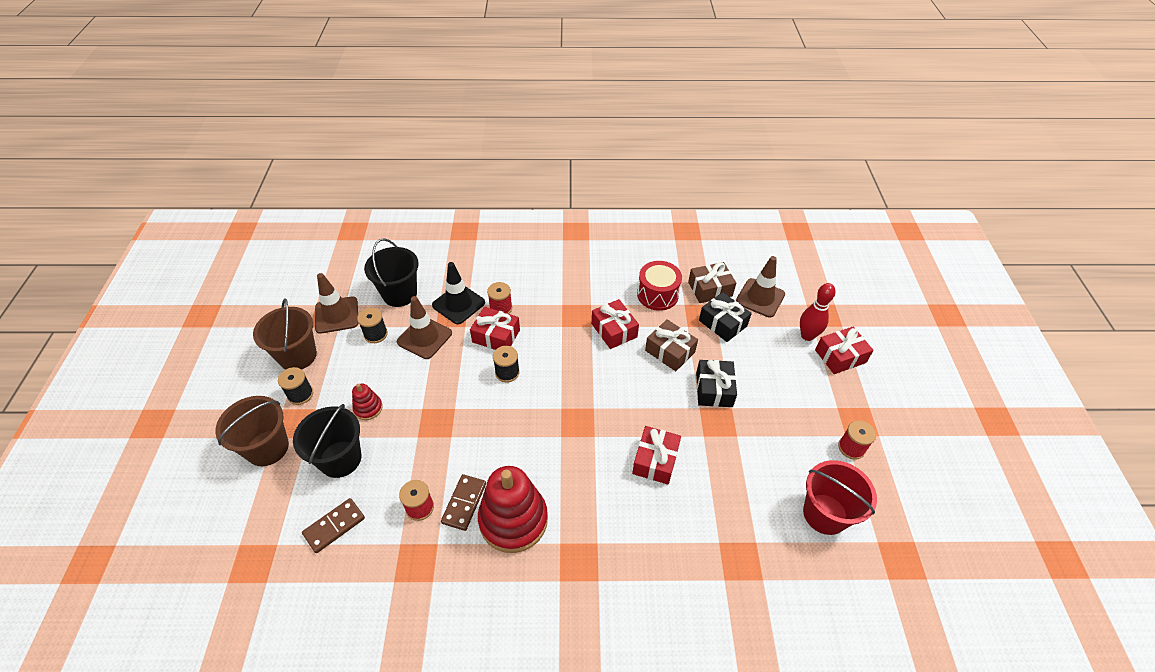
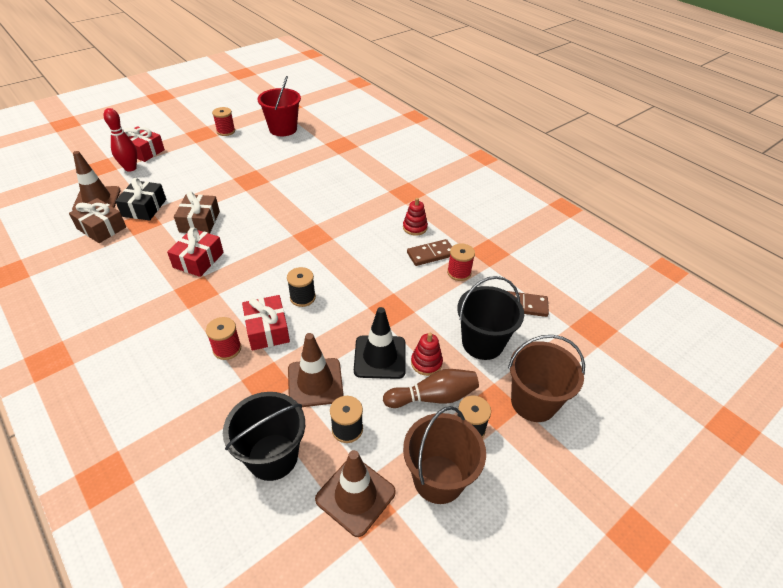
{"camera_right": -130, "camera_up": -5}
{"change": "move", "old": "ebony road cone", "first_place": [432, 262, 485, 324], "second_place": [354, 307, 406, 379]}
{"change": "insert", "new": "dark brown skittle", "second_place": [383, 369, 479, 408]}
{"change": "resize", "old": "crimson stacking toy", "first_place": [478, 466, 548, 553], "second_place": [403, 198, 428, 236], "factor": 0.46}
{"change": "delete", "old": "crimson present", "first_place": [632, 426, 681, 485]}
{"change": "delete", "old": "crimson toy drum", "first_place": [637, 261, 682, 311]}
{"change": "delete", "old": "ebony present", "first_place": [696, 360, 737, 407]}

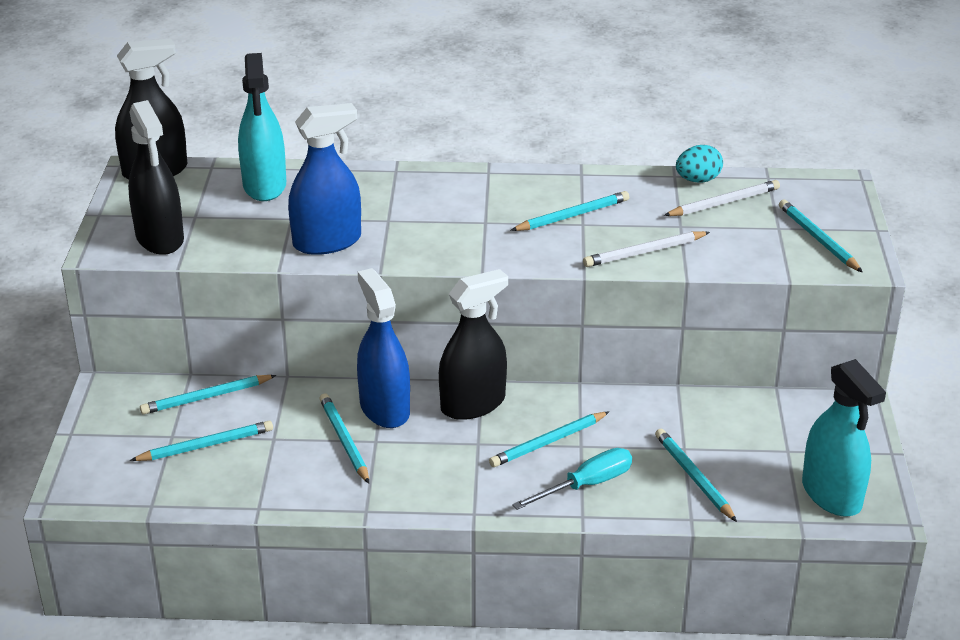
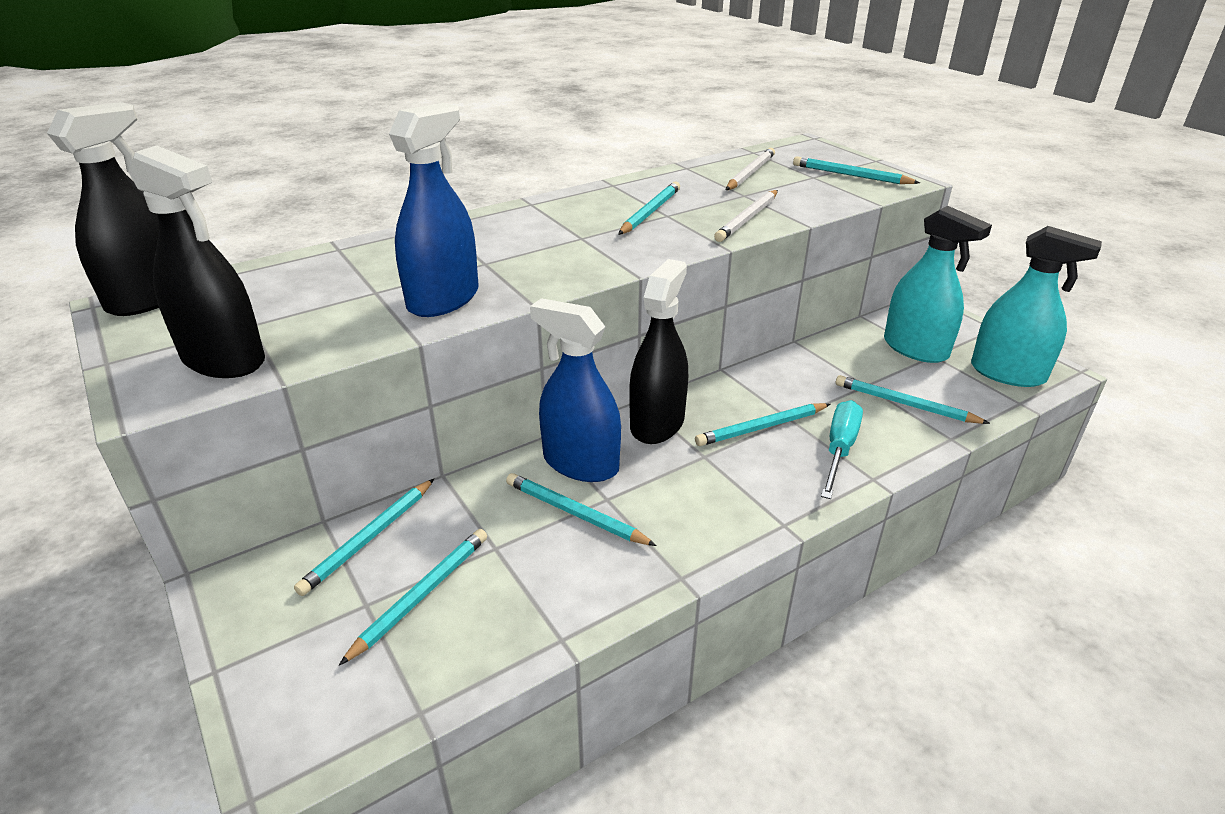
{"camera_right": -35, "camera_up": 0}
{"change": "rotate", "old": "aqua pencil", "first_place": [489, 412, 609, 467], "second_place": [695, 403, 830, 446], "degrees": 45}
{"change": "move", "old": "aqua spray bottle", "first_place": [238, 53, 286, 201], "second_place": [884, 206, 992, 363]}
{"change": "delete", "old": "aqua toy egg", "first_place": [676, 145, 723, 183]}

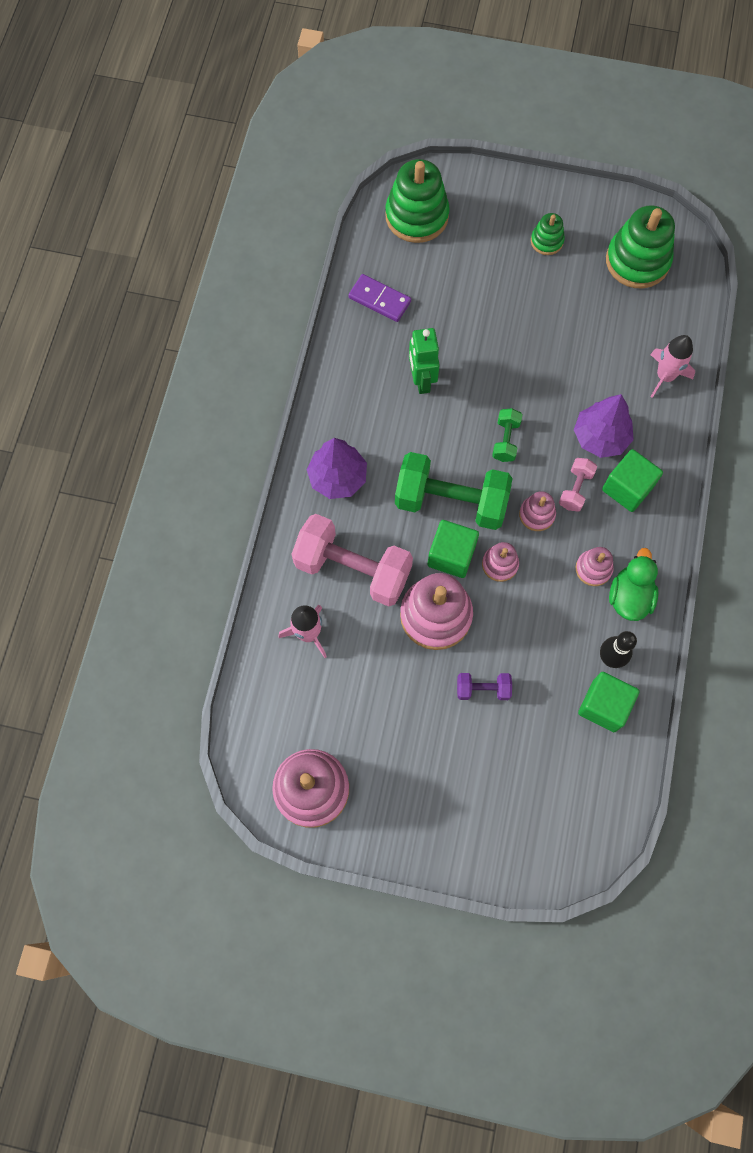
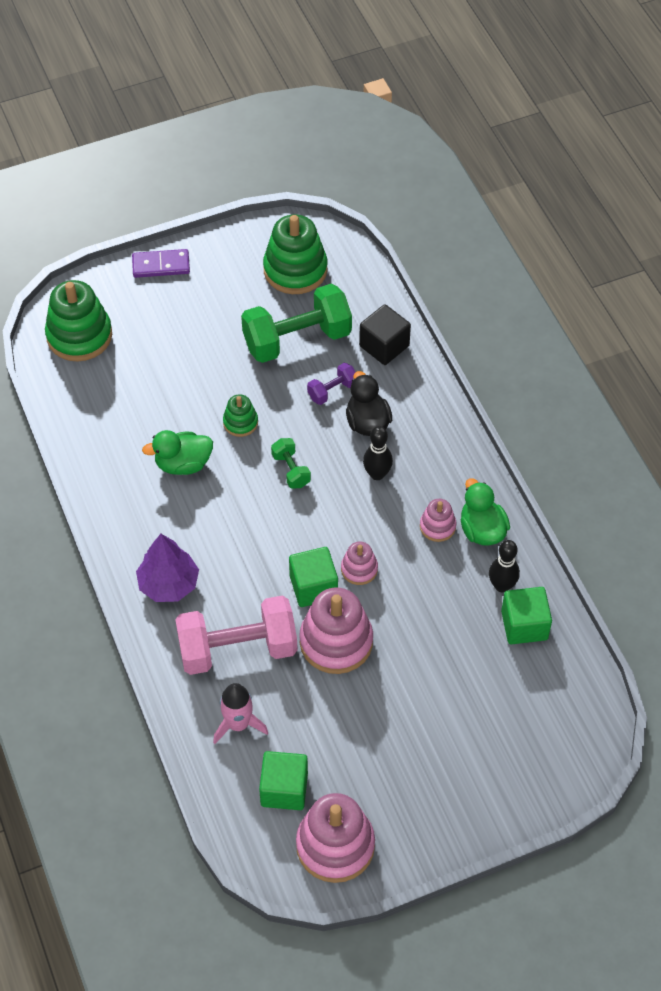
{"camera_right": -35, "camera_up": -15}
{"change": "move", "old": "royal purple domino tile", "first_place": [349, 274, 411, 322], "second_place": [132, 249, 190, 278]}
{"change": "replace", "old": "leaf-green toy robot", "new": "leaf-green toy duck", "first_place": [409, 328, 440, 394], "second_place": [142, 430, 213, 475]}
{"change": "move", "old": "leaf-green stacking toy", "first_place": [531, 213, 565, 255], "second_place": [223, 394, 258, 437]}
{"change": "move", "old": "leaf-green dumbbell", "first_place": [395, 452, 513, 530], "second_place": [241, 284, 352, 363]}
{"change": "move", "old": "leaf-green solid cube", "first_place": [602, 449, 663, 512], "second_place": [259, 751, 308, 810]}
{"change": "move", "old": "royal purple dumbbell", "first_place": [457, 673, 512, 700], "second_place": [307, 363, 355, 405]}
{"change": "replace", "old": "royal purple tree", "new": "ebony toy duck", "first_place": [574, 394, 634, 458], "second_place": [346, 371, 392, 436]}
{"change": "replace", "old": "rose-pink toy rocket", "new": "ebony solid cube", "first_place": [650, 335, 695, 398], "second_place": [359, 304, 411, 365]}
{"change": "replace", "old": "rose-pink dumbbell", "new": "ebony skittle", "first_place": [559, 458, 597, 512], "second_place": [363, 426, 393, 480]}
{"change": "delete", "old": "rose-pink stacking toy", "first_place": [519, 491, 556, 531]}

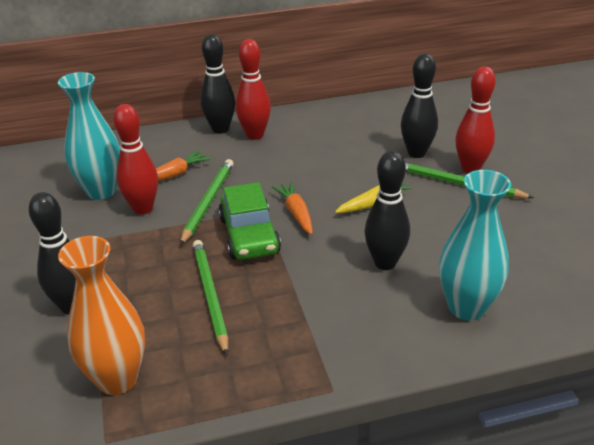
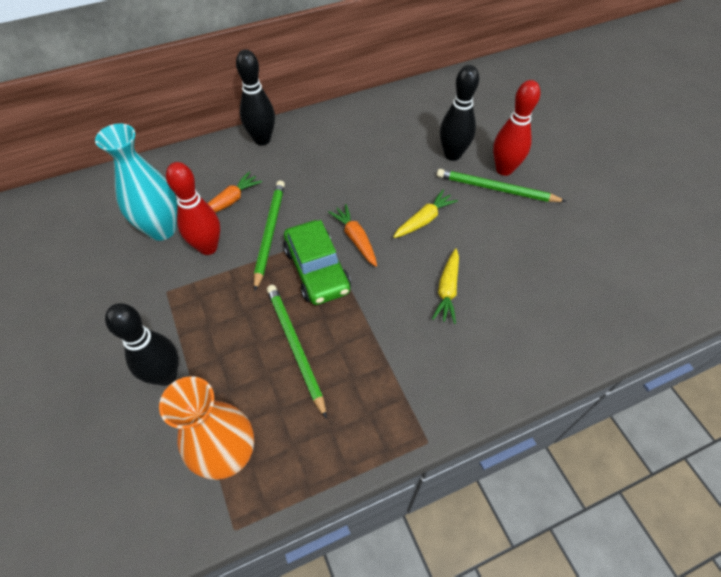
{"camera_right": -10, "camera_up": 20}
{"change": "replace", "old": "ebony skittle", "new": "yellow root vegetable", "first_place": [365, 151, 410, 270], "second_place": [432, 249, 459, 324]}
{"change": "delete", "old": "crimson skittle", "first_place": [236, 39, 271, 140]}
{"change": "delete", "old": "aqua flower vase", "first_place": [439, 170, 511, 321]}

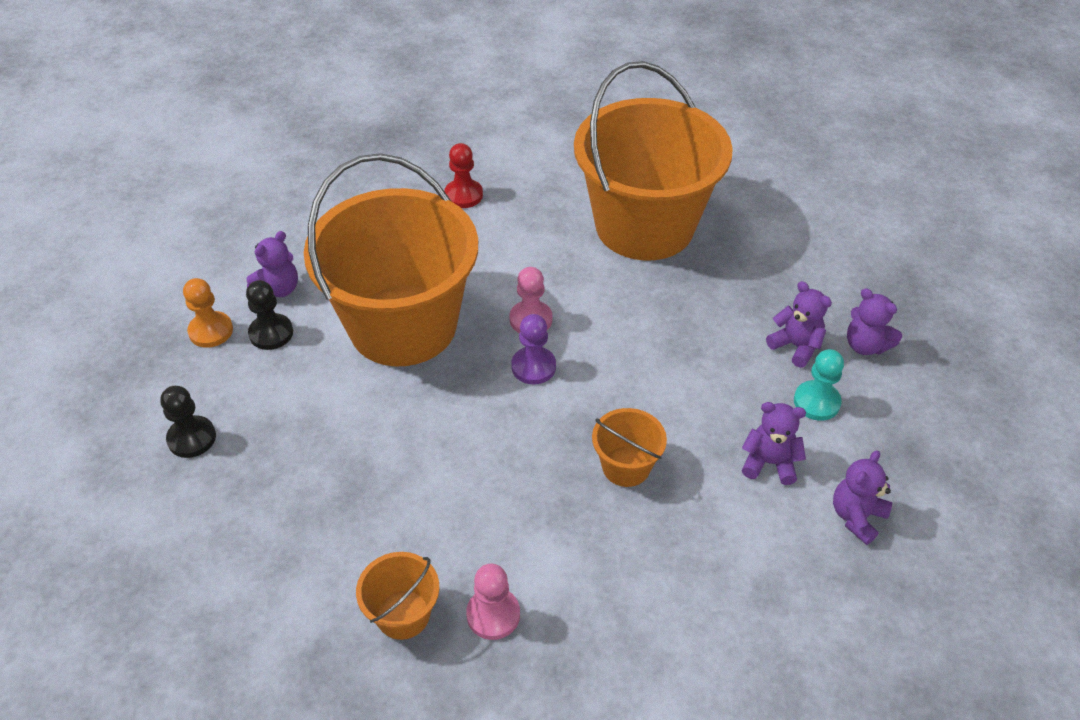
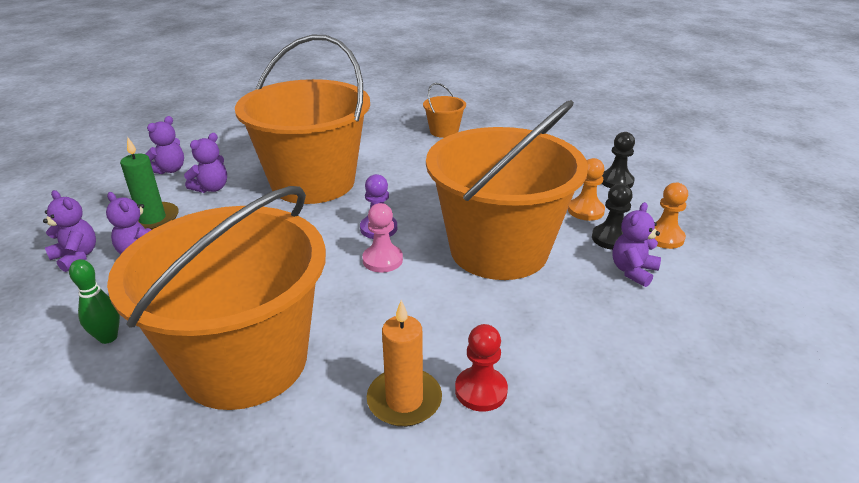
{"camera_right": 175, "camera_up": -15}
{"change": "insert", "new": "leaf-green skittle", "second_place": [69, 259, 120, 344]}
{"change": "replace", "old": "aqua pawn", "new": "leaf-green wax candle", "first_place": [794, 349, 844, 421], "second_place": [120, 137, 179, 230]}
{"change": "rotate", "old": "royal purple stuffed bear", "first_place": [742, 402, 806, 485], "second_place": [184, 133, 227, 193], "degrees": -60}
{"change": "resize", "old": "bright orange sand bucket", "first_place": [592, 408, 667, 487], "second_place": [235, 35, 370, 204], "factor": 2.49}
{"change": "insert", "new": "bright orange wax candle", "second_place": [367, 300, 442, 427]}
{"change": "insert", "new": "bright orange pawn", "second_place": [568, 158, 605, 221]}
{"change": "delete", "old": "rose-pink pawn", "first_place": [466, 564, 520, 640]}

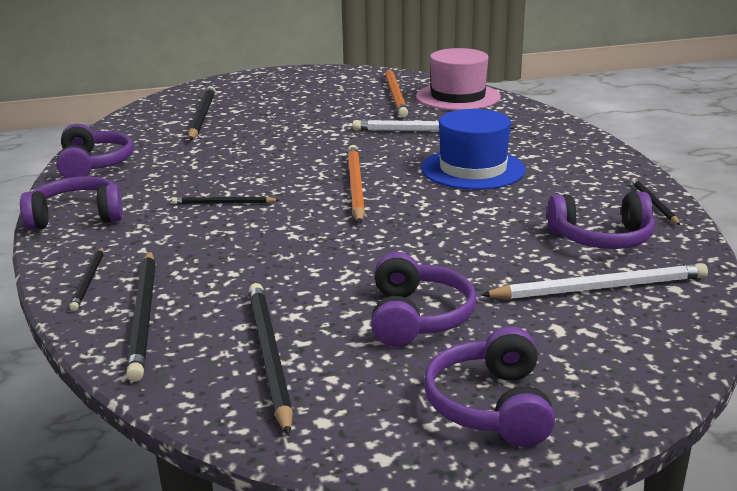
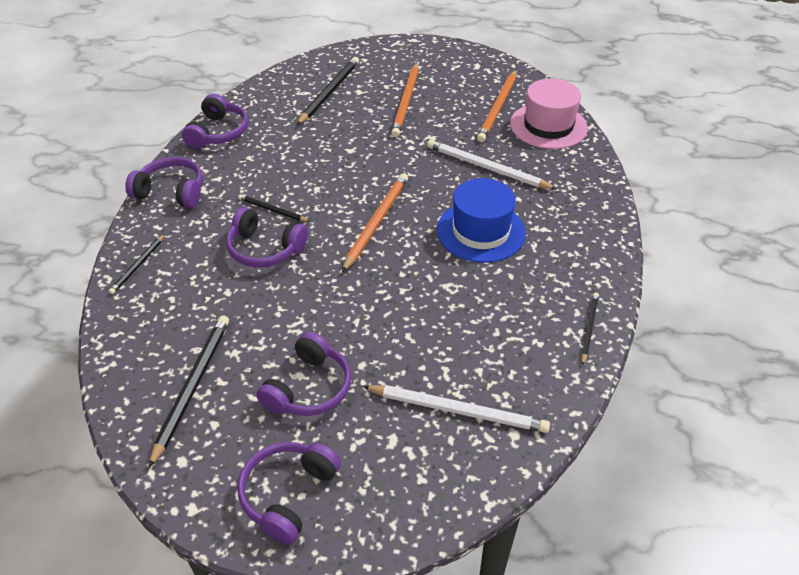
{"camera_right": 25, "camera_up": 20}
{"change": "move", "old": "royal purple over-ear headphones", "first_place": [547, 192, 655, 249], "second_place": [226, 207, 308, 268]}
{"change": "insert", "new": "bright orange pencil", "second_place": [391, 63, 419, 137]}
{"change": "delete", "old": "ebony pencil", "first_place": [126, 251, 156, 382]}

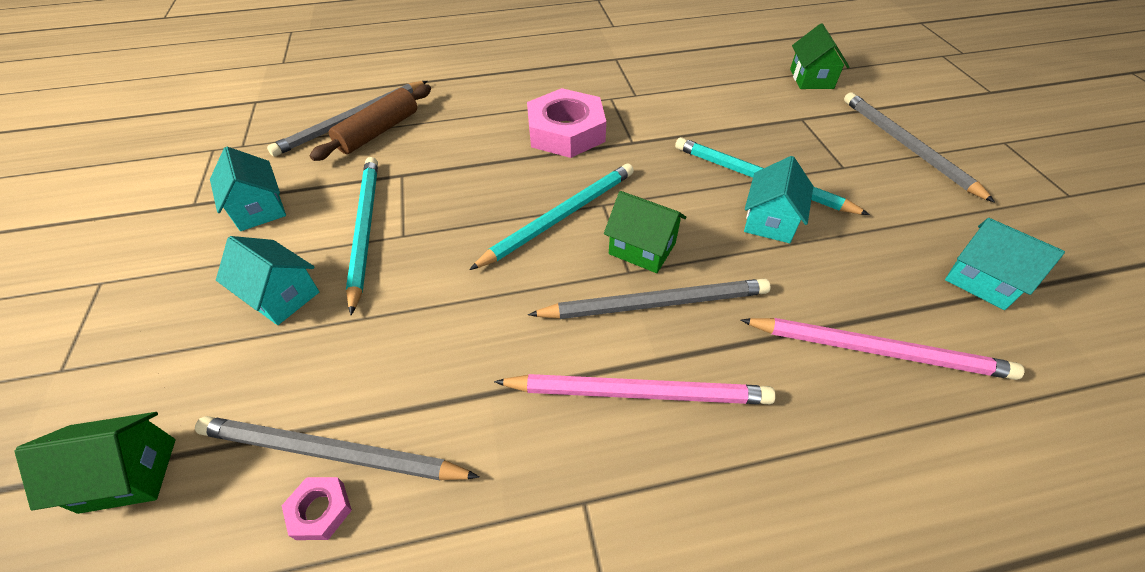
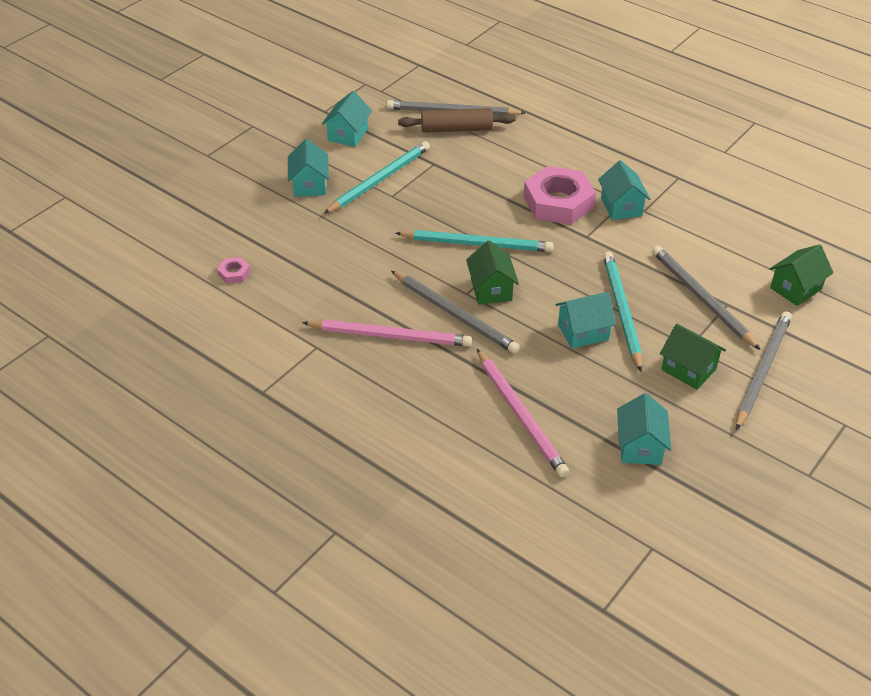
{"camera_right": 50, "camera_up": -5}
{"change": "rotate", "old": "rose-pink pencil", "first_place": [494, 374, 776, 404], "second_place": [302, 320, 472, 347], "degrees": -45}
{"change": "insert", "new": "aqua toy house", "second_place": [598, 160, 650, 220]}
{"change": "move", "old": "grey pencil", "first_place": [195, 416, 480, 481], "second_place": [652, 246, 761, 350]}
{"change": "move", "old": "leaf-green toy house", "first_place": [14, 412, 176, 514], "second_place": [660, 324, 726, 390]}

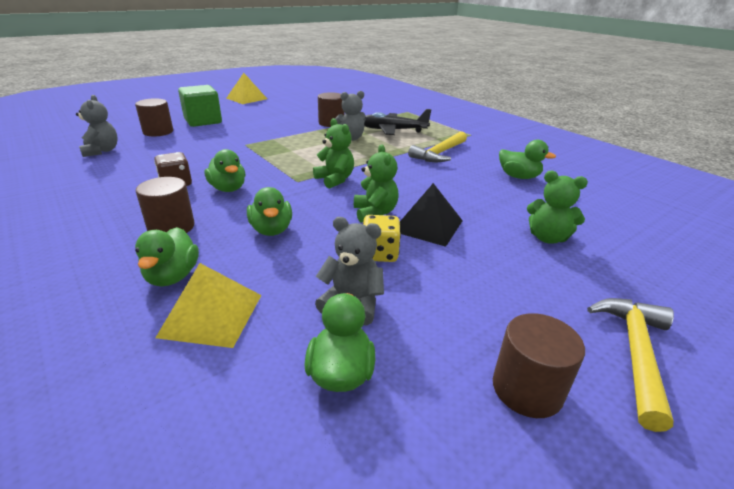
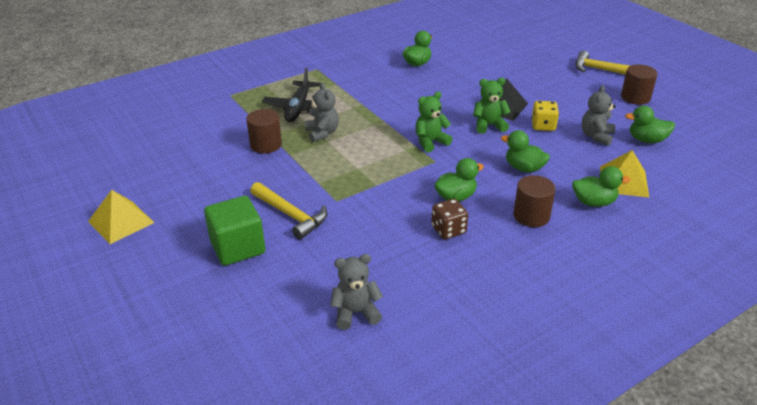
{"camera_right": -85, "camera_up": 5}
{"change": "move", "old": "yellow hammer", "first_place": [408, 131, 467, 162], "second_place": [250, 182, 327, 240]}
{"change": "rotate", "old": "leaf-green toy duck", "first_place": [247, 187, 292, 236], "second_place": [501, 130, 550, 173], "degrees": -135}
{"change": "delete", "old": "dark brown cylinder", "first_place": [135, 98, 173, 137]}
{"change": "delete", "old": "leaf-green stuffed bear", "first_place": [527, 171, 588, 244]}

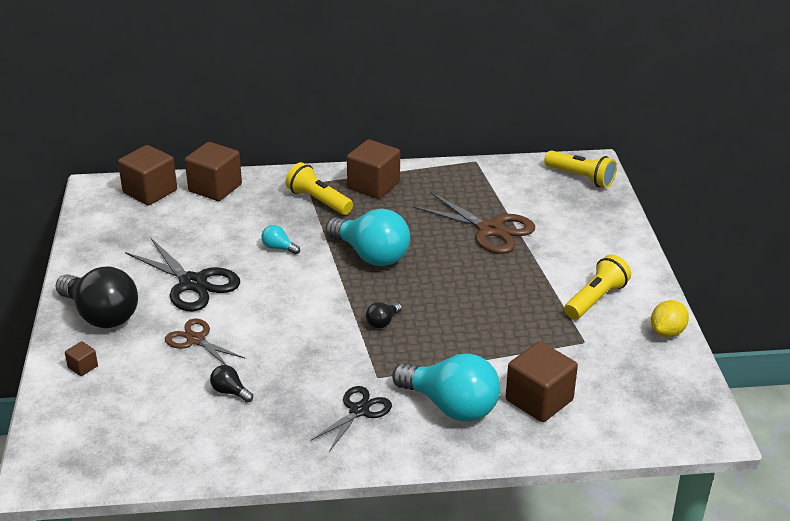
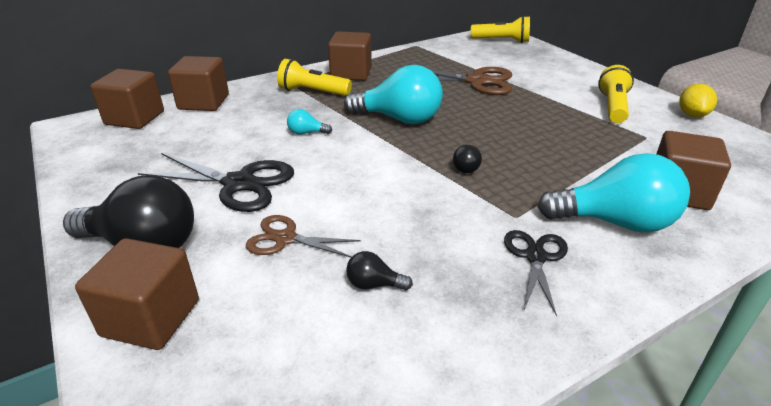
{"camera_right": -25, "camera_up": 0}
{"change": "resize", "old": "dark brown solid cube", "first_place": [65, 341, 98, 376], "second_place": [75, 238, 199, 350], "factor": 2.21}

